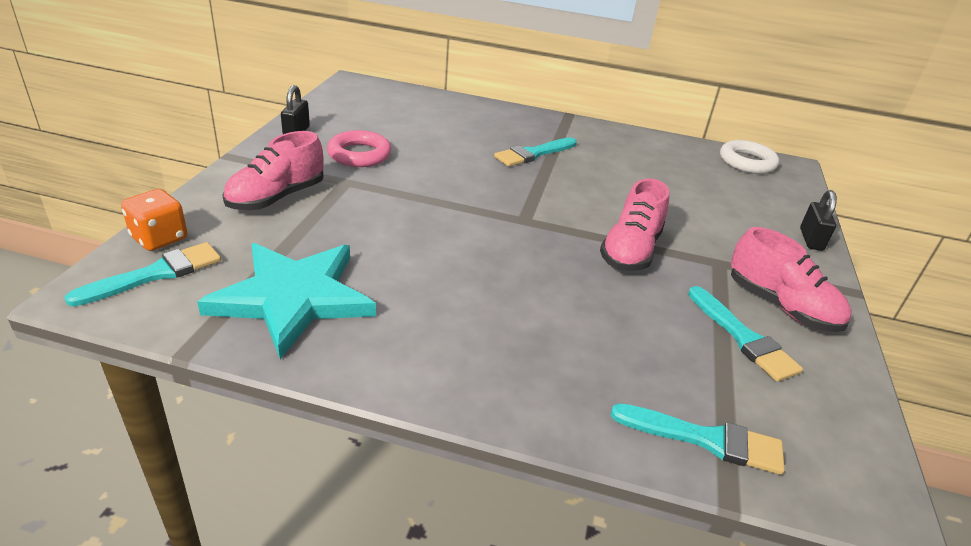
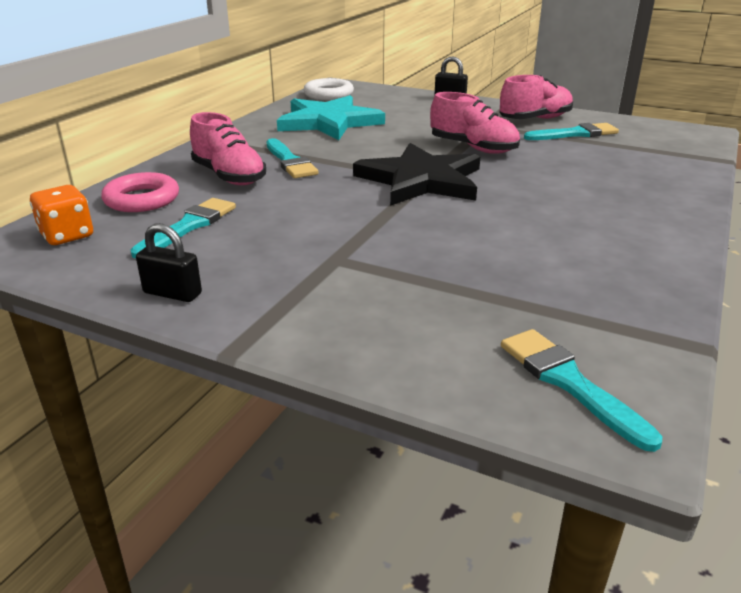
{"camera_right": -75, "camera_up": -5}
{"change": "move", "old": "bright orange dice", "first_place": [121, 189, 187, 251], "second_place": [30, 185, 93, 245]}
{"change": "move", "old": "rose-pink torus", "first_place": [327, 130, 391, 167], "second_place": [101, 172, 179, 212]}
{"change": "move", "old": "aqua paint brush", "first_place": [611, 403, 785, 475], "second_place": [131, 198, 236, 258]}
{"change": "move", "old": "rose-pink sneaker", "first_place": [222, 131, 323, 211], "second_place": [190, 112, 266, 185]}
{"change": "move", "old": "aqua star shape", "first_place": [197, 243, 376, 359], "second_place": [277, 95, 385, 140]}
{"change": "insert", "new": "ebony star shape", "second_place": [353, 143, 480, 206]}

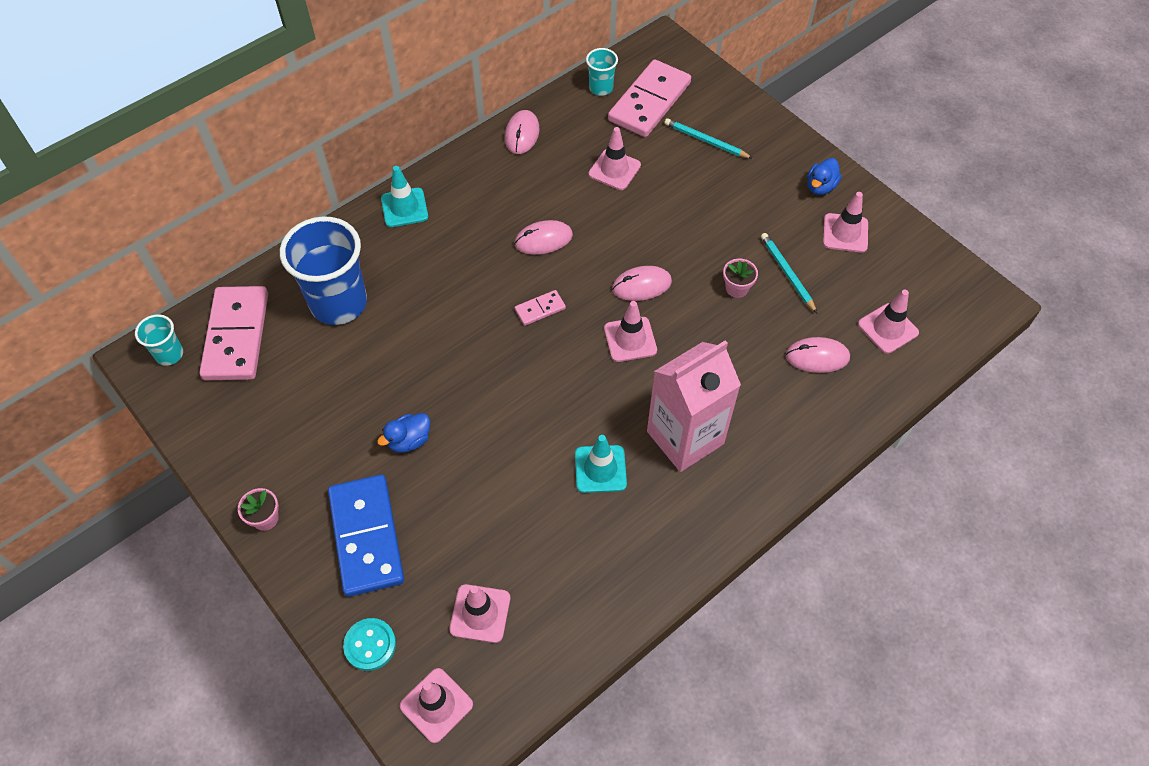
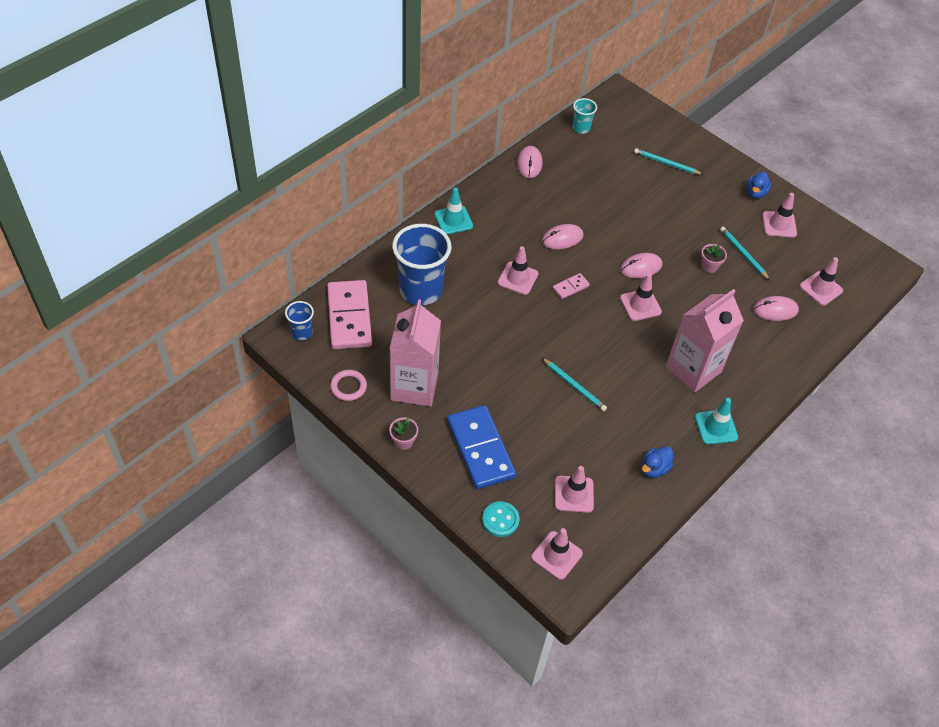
{"camera_right": -10, "camera_up": -5}
{"change": "recolor", "old": "aqua beaker", "new": "blue beaker", "first_place": [135, 314, 183, 366], "second_place": [285, 301, 314, 340]}
{"change": "insert", "new": "rose-pink torus", "second_place": [330, 370, 367, 401]}
{"change": "insert", "new": "rose-pink milk carton", "second_place": [390, 299, 441, 407]}
{"change": "move", "old": "rose-pink road cone", "first_place": [588, 127, 641, 190], "second_place": [498, 246, 539, 295]}
{"change": "insert", "new": "aqua pencil", "second_place": [542, 358, 607, 411]}
{"change": "move", "old": "blue toy duck", "first_place": [377, 413, 430, 453], "second_place": [641, 446, 673, 478]}
{"change": "move", "old": "aqua road cone", "first_place": [575, 435, 627, 493], "second_place": [695, 398, 738, 445]}
{"change": "delete", "old": "rose-pink domino tile", "first_place": [608, 59, 691, 137]}

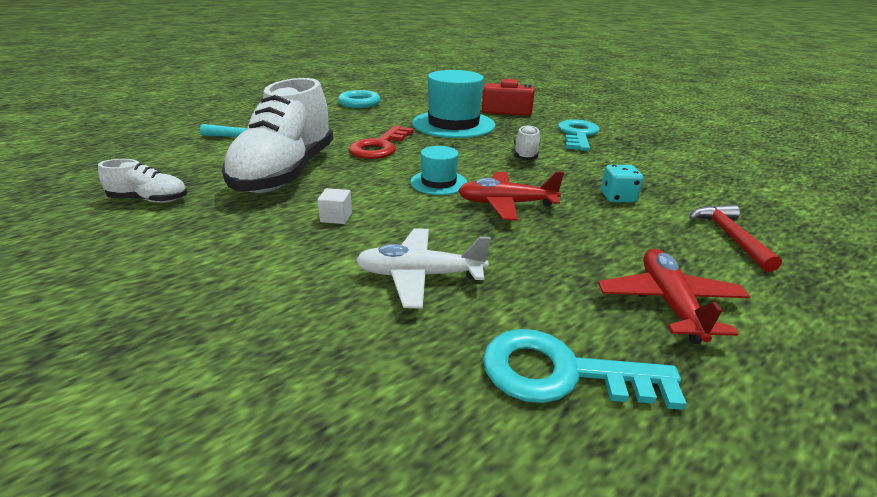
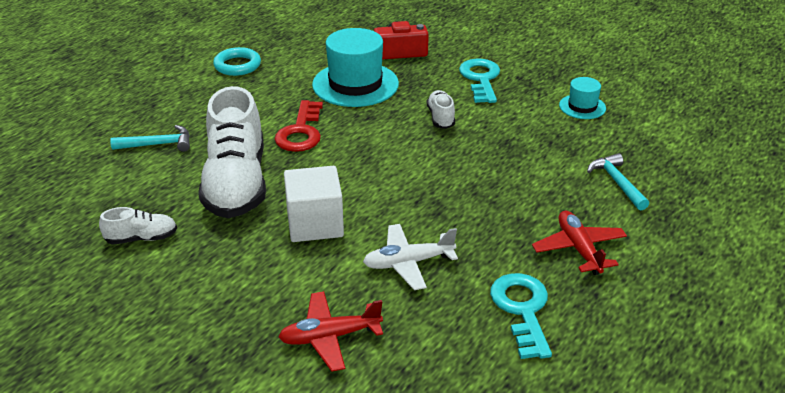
{"camera_right": -15, "camera_up": 5}
{"change": "move", "old": "crimson plane", "first_place": [458, 171, 564, 221], "second_place": [279, 291, 383, 372]}
{"change": "resize", "old": "pure white solid cube", "first_place": [318, 188, 352, 224], "second_place": [284, 166, 344, 242], "factor": 2.41}
{"change": "rotate", "old": "aqua latchkey", "first_place": [483, 329, 687, 410], "second_place": [490, 273, 552, 359], "degrees": 90}
{"change": "move", "old": "aqua top hat", "first_place": [410, 146, 467, 195], "second_place": [559, 77, 606, 119]}
{"change": "recolor", "old": "crimson hammer", "new": "aqua hammer", "first_place": [689, 205, 782, 272], "second_place": [587, 153, 649, 211]}
{"change": "delete", "old": "aqua dice", "first_place": [601, 165, 643, 202]}

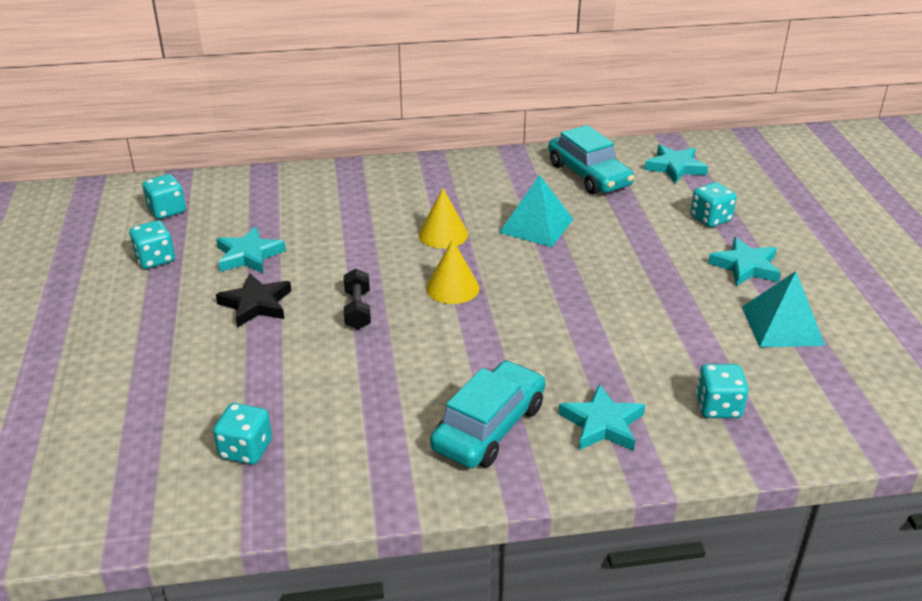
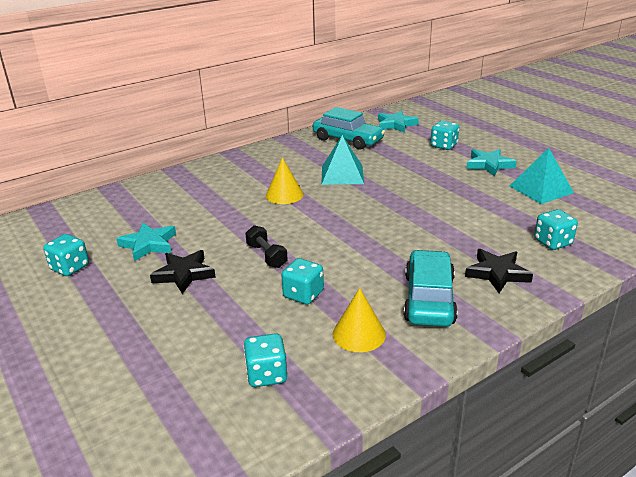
{"camera_right": -25, "camera_up": -5}
{"change": "move", "old": "aqua dice", "first_place": [143, 174, 186, 219], "second_place": [281, 258, 324, 305]}
{"change": "move", "old": "yellow cone shape", "first_place": [426, 239, 480, 304], "second_place": [333, 288, 386, 352]}
{"change": "recolor", "old": "aqua star shape", "new": "ebony star shape", "first_place": [559, 384, 645, 451], "second_place": [465, 249, 533, 293]}

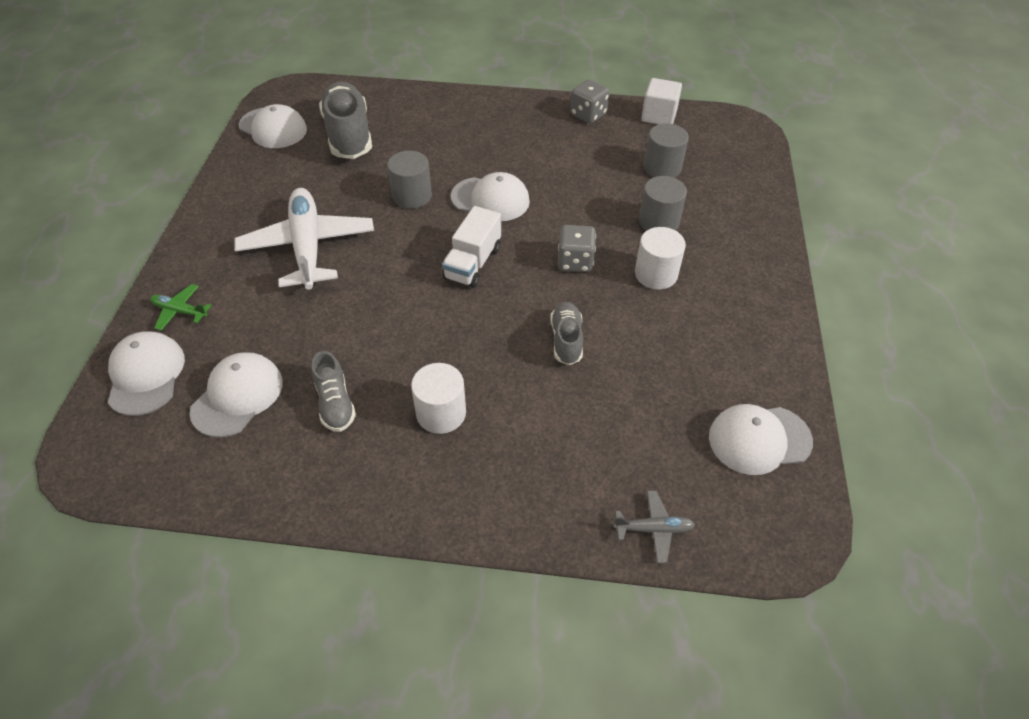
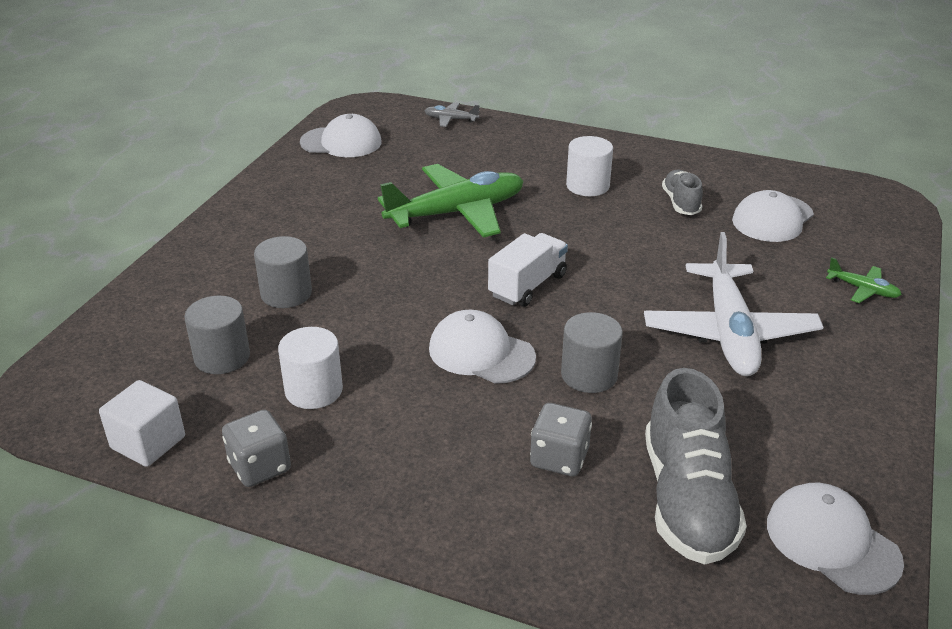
{"camera_right": -165, "camera_up": -15}
{"change": "move", "old": "pure white cylinder", "first_place": [635, 227, 686, 289], "second_place": [278, 327, 343, 409]}
{"change": "replace", "old": "grey sneaker", "new": "leaf-green plane", "first_place": [550, 302, 583, 365], "second_place": [378, 164, 524, 238]}
{"change": "move", "old": "grey dice", "first_place": [558, 225, 596, 272], "second_place": [530, 403, 592, 476]}
{"change": "delete", "old": "pure white peaked cap", "first_place": [108, 331, 185, 416]}

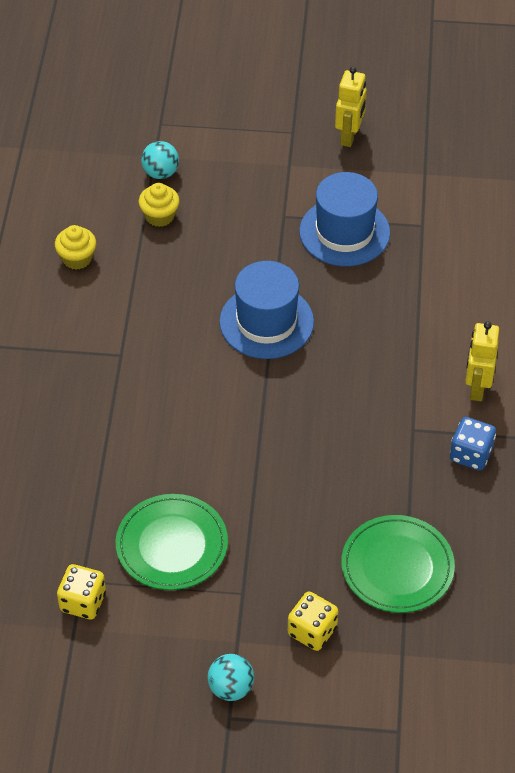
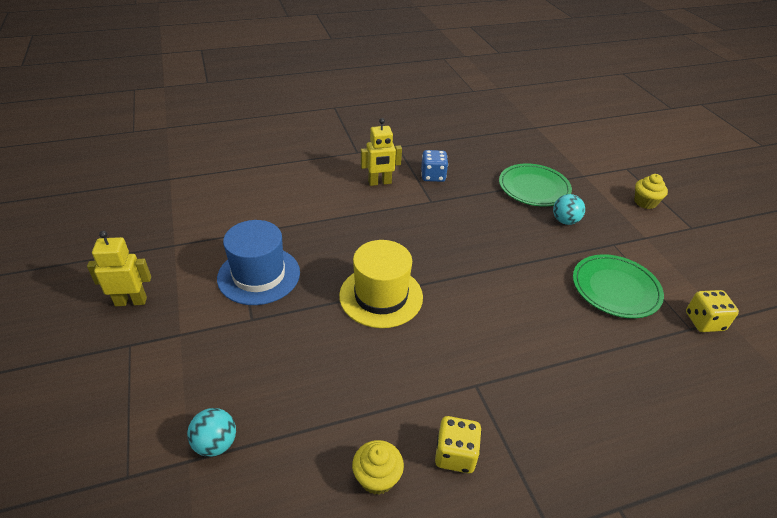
{"camera_right": -115, "camera_up": -10}
{"change": "recolor", "old": "blue top hat", "new": "yellow top hat", "first_place": [219, 261, 314, 359], "second_place": [339, 240, 423, 328]}
{"change": "move", "old": "yellow dice", "first_place": [288, 591, 338, 651], "second_place": [435, 416, 482, 473]}
{"change": "move", "old": "aqua play ball", "first_place": [208, 654, 254, 701], "second_place": [553, 194, 585, 225]}
{"change": "move", "old": "yellow cupcake", "first_place": [139, 183, 180, 227], "second_place": [635, 174, 668, 209]}

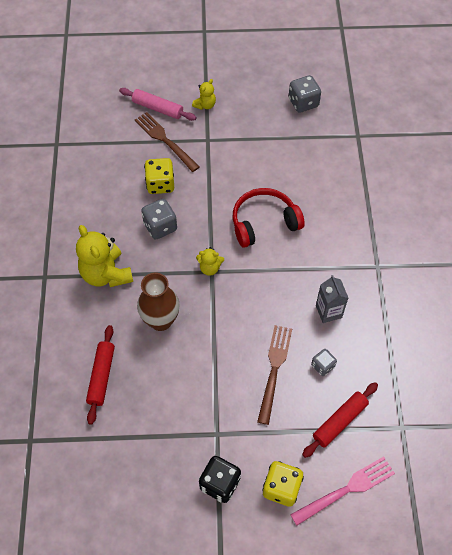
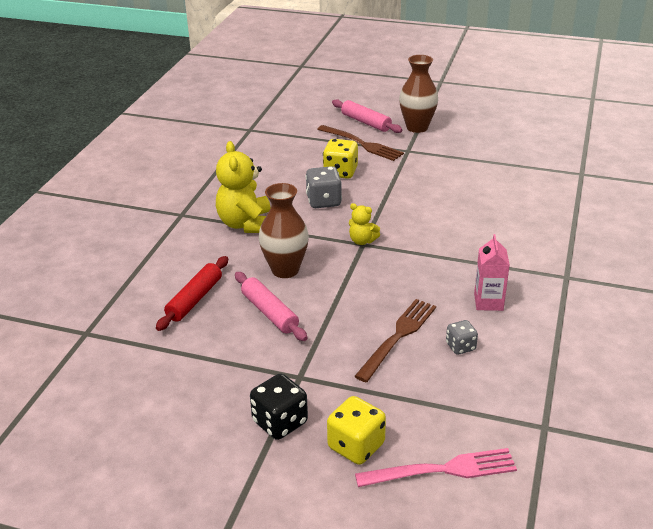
{"camera_right": 20, "camera_up": -25}
{"change": "insert", "new": "rose-pink rolling pin", "second_place": [235, 272, 307, 341]}
{"change": "rotate", "old": "dark brown dinner fork", "first_place": [135, 112, 199, 172], "second_place": [317, 125, 404, 161], "degrees": 150}
{"change": "replace", "old": "yellow stuffed bear", "new": "dark brown flower vase", "first_place": [192, 79, 216, 110], "second_place": [399, 55, 438, 133]}
{"change": "recolor", "old": "grey milk carton", "new": "rose-pink milk carton", "first_place": [316, 275, 348, 323], "second_place": [474, 234, 510, 311]}
{"change": "delete", "old": "crimson over-ear headphones", "first_place": [233, 188, 305, 248]}
{"change": "delete", "old": "grey dice", "first_place": [289, 75, 321, 113]}
{"change": "delete", "old": "crimson rolling pin", "first_place": [302, 382, 378, 458]}

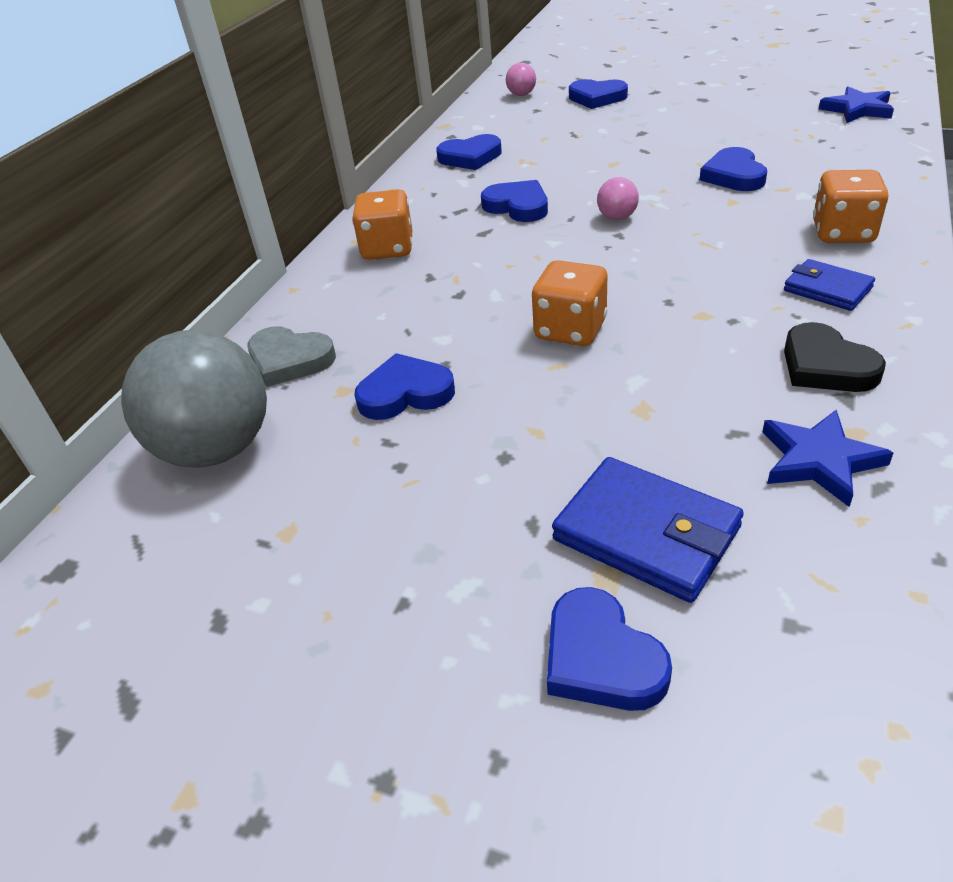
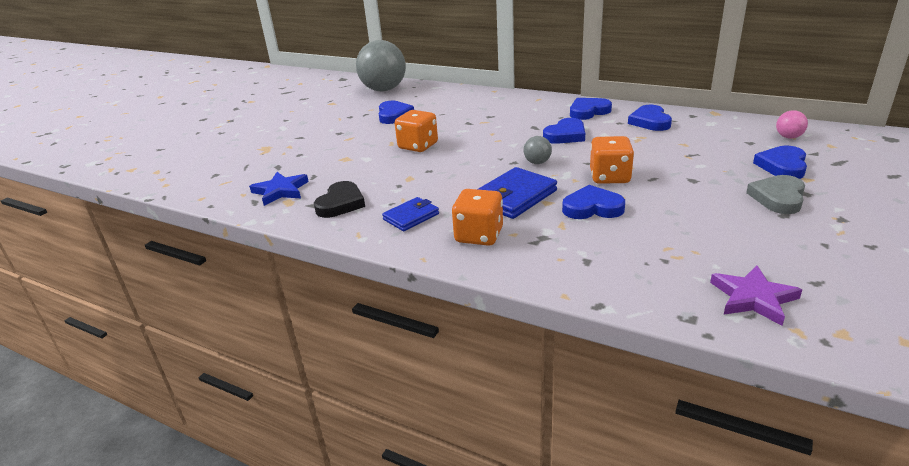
{"camera_right": 95, "camera_up": -10}
{"change": "rotate", "old": "ebony heart", "first_place": [784, 322, 886, 392], "second_place": [314, 181, 365, 218], "degrees": 135}
{"change": "move", "old": "blue card wallet", "first_place": [552, 457, 744, 603], "second_place": [478, 167, 557, 219]}
{"change": "recolor", "old": "rose-pink play ball", "new": "grey play ball", "first_place": [597, 177, 639, 220], "second_place": [524, 136, 552, 164]}
{"change": "move", "old": "blue heart", "first_place": [547, 587, 672, 711], "second_place": [570, 98, 612, 120]}
{"change": "move", "old": "bright orange dice", "first_place": [352, 189, 412, 260], "second_place": [590, 136, 634, 184]}
{"change": "recolor", "old": "blue star shape", "new": "royal purple star shape", "first_place": [819, 86, 894, 123], "second_place": [710, 265, 802, 326]}
{"change": "move", "old": "grey heart", "first_place": [248, 326, 336, 387], "second_place": [746, 175, 805, 214]}

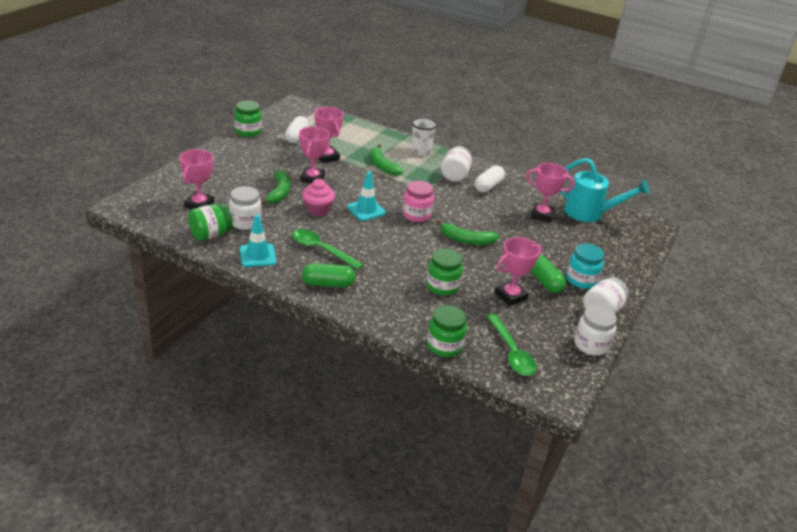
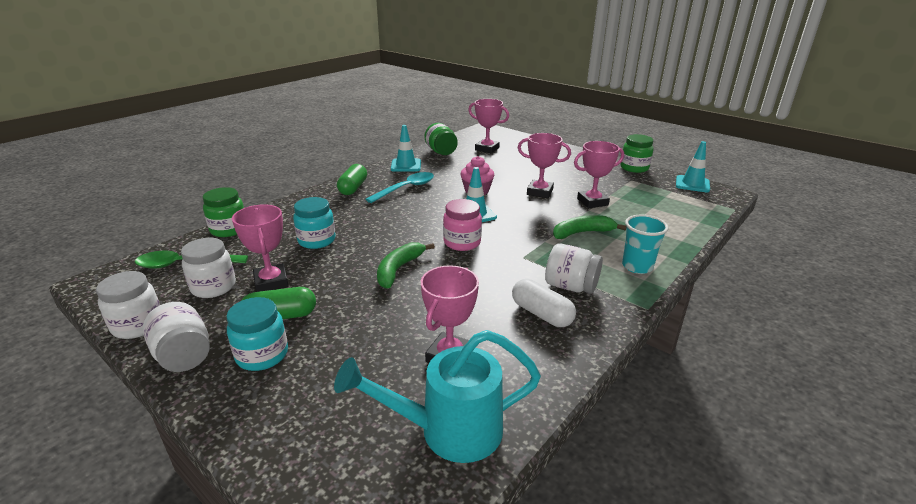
{"camera_right": 105, "camera_up": -5}
{"change": "move", "old": "pure white jam jar", "first_place": [229, 186, 262, 230], "second_place": [181, 238, 236, 298]}
{"change": "recolor", "old": "leaf-green jam jar", "new": "aqua jam jar", "first_place": [426, 249, 463, 296], "second_place": [293, 197, 336, 249]}
{"change": "rotate", "old": "aqua watering can", "first_place": [559, 158, 650, 222], "second_place": [334, 330, 541, 463], "degrees": 45}
{"change": "recolor", "old": "leaf-green teaspoon", "new": "aqua teaspoon", "first_place": [292, 229, 364, 270], "second_place": [366, 172, 434, 203]}
{"change": "recolor", "old": "pure white beaker", "new": "aqua beaker", "first_place": [411, 117, 438, 156], "second_place": [622, 215, 669, 274]}
{"change": "insert", "new": "aqua road cone", "second_place": [676, 141, 710, 192]}
{"change": "delete", "old": "leaf-green toy banana", "first_place": [261, 170, 290, 204]}
{"change": "delete", "old": "pure white pill shape", "first_place": [285, 116, 309, 143]}

